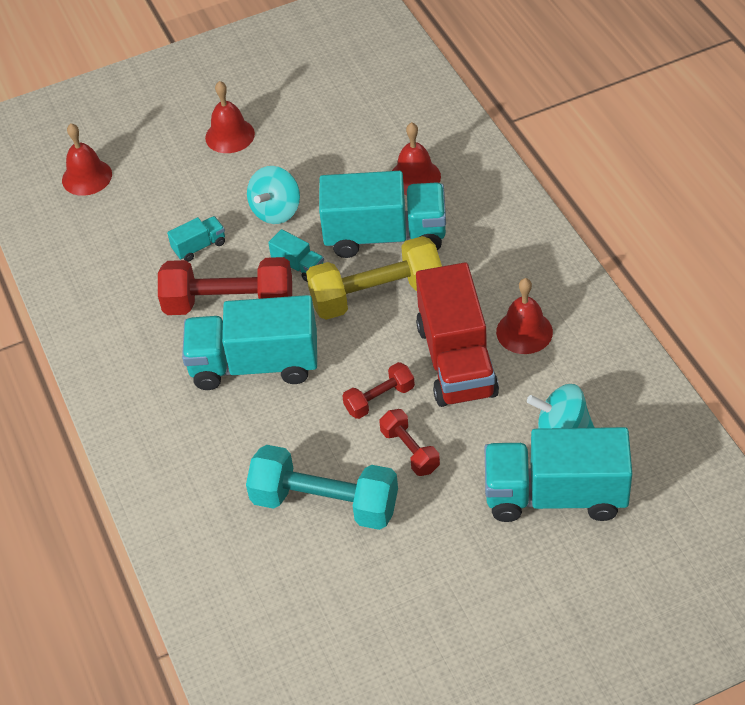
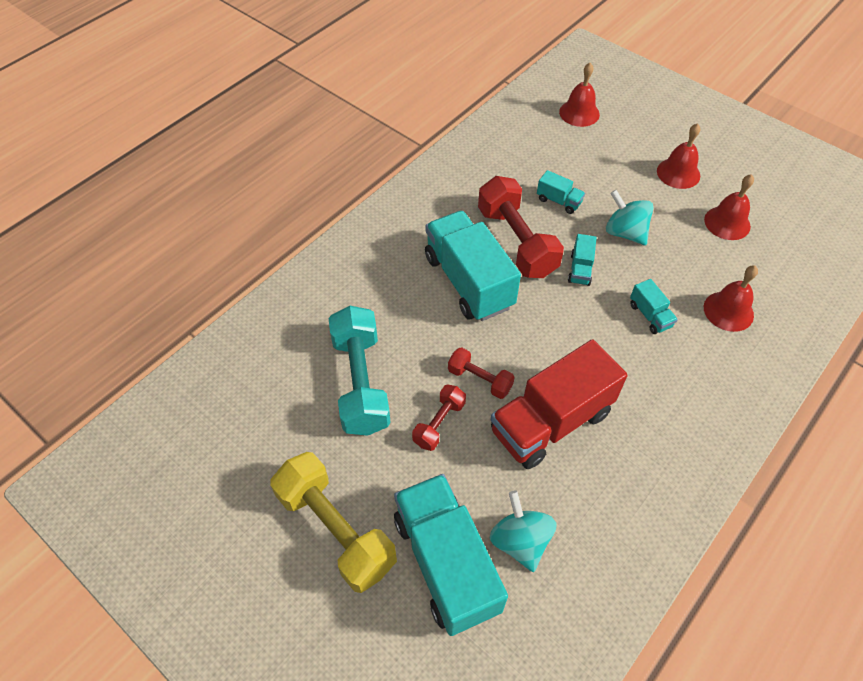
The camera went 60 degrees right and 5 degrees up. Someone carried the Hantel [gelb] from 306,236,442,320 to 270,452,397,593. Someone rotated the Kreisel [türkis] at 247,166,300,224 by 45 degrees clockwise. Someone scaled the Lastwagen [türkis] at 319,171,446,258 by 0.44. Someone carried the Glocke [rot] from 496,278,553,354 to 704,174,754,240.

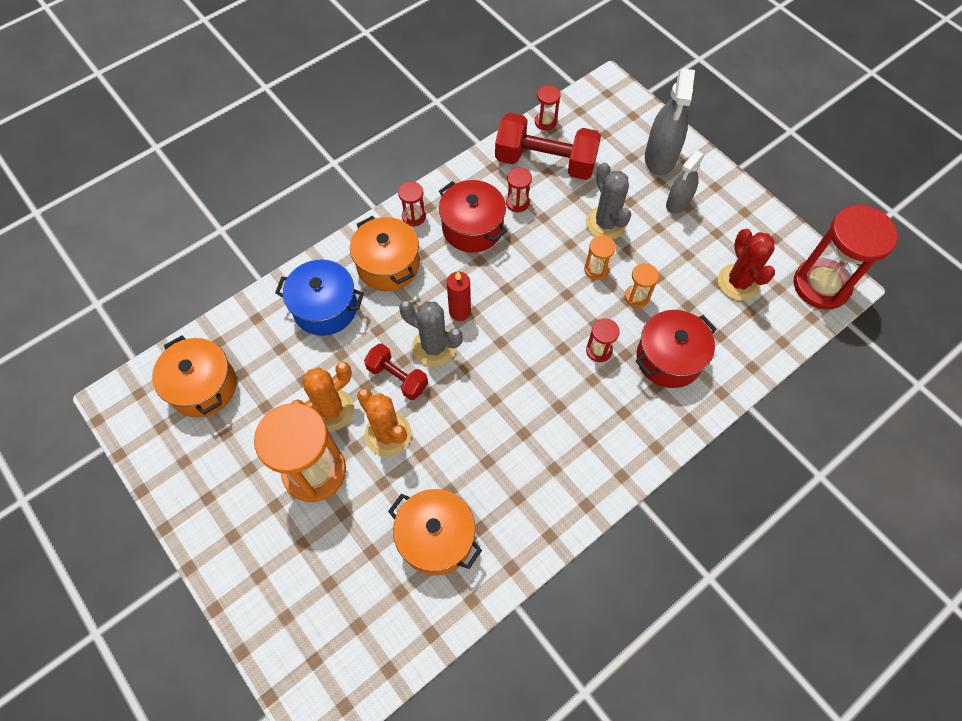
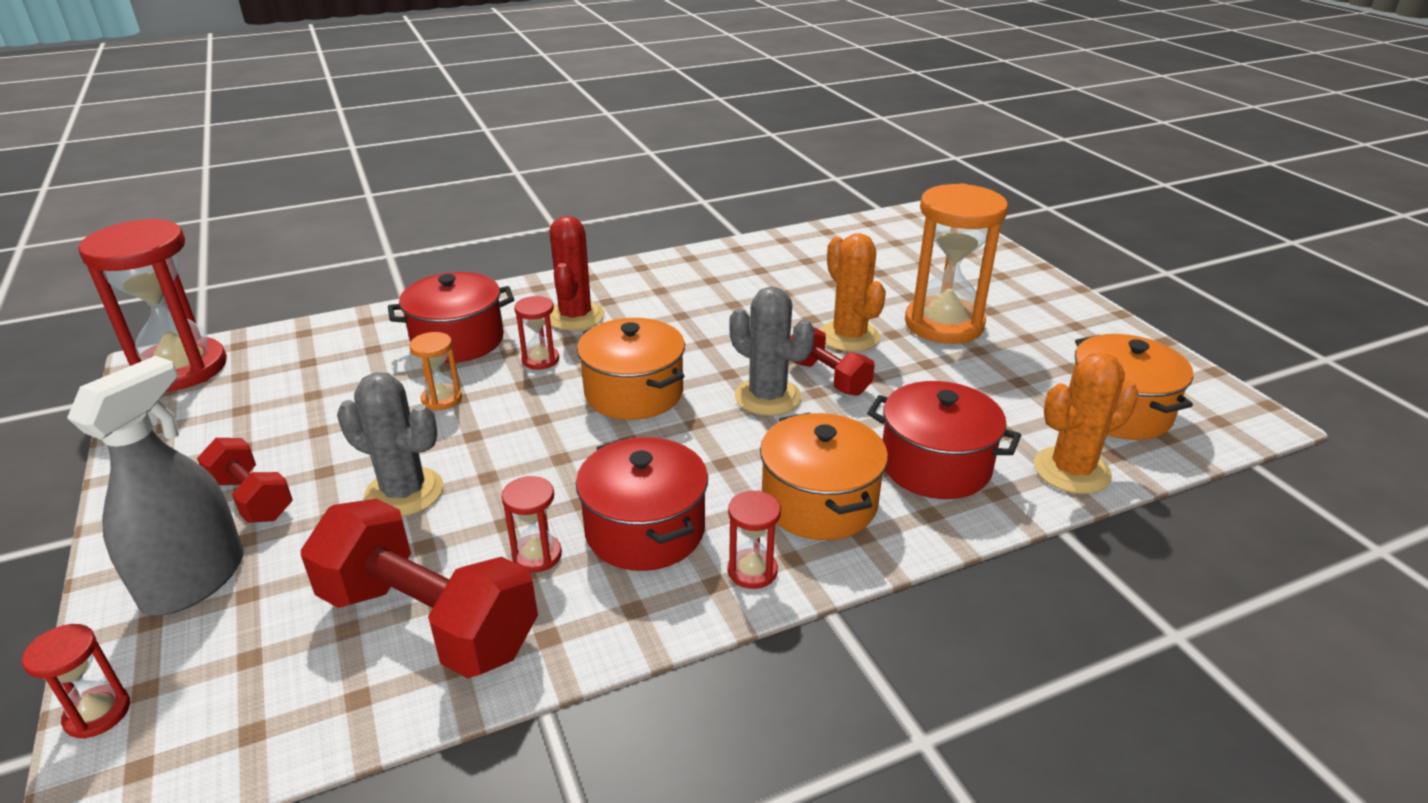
The camera went 165 degrees left and 30 degrees down. Someone carried the Sanduhr [rot] from 535,85,561,130 to 22,624,130,739. Someone swapped the Sprühflasche [grau] at 666,151,705,214 for the Hantel [rot] at 197,438,293,523. Someone rotated the Kaktus [grau] at 586,163,631,239 by 60 degrees counterclockwise. Someone carried the Kaktus [rot] from 718,229,775,300 to 549,216,605,331. Someone carried the Kochtopf [orange] from 388,489,482,576 to 577,318,685,420. Someone repainted the Kochtopf [blau] at 275,260,364,336, which became the Kochtopf [rot] at 867,381,1021,499. Someone carried the Kaktus [orange] from 292,362,354,431 to 1034,353,1139,494. Someone took away the Kerze [rot] at 447,271,471,321. Someone took away the Sanduhr [orange] at 584,235,616,280.

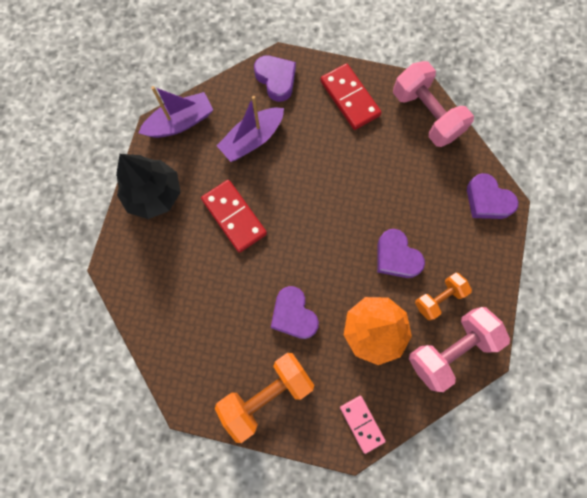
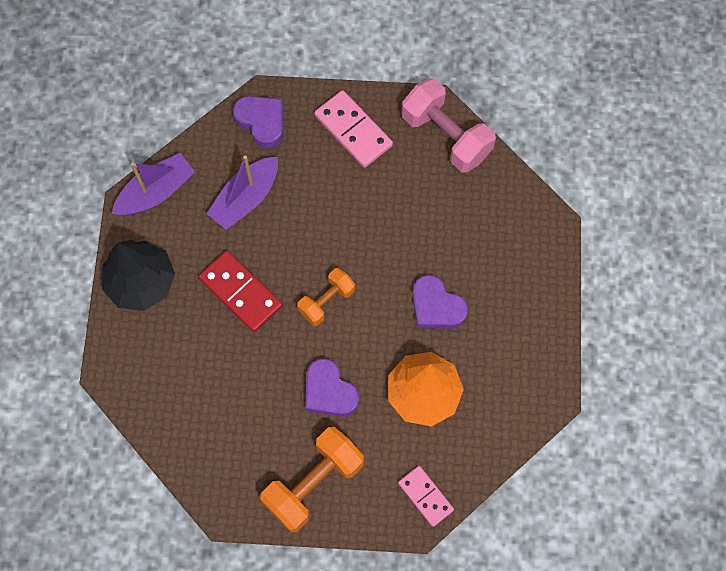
The camera went 10 degrees left and 5 degrees down. Someone carried the Hantel [orange] from 415,273,472,320 to 297,268,355,326. Someone repainted the Dominostein [rot] at 320,63,382,130, which became the Dominostein [rosa] at 314,90,393,168. Someone took away the Hantel [rosa] at 409,307,510,392. Someone took away the Herz [lila] at 467,173,519,219.

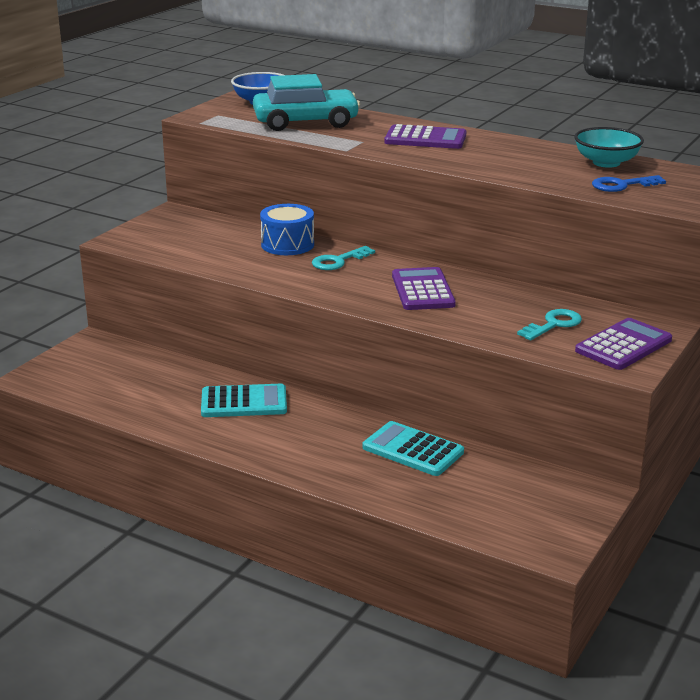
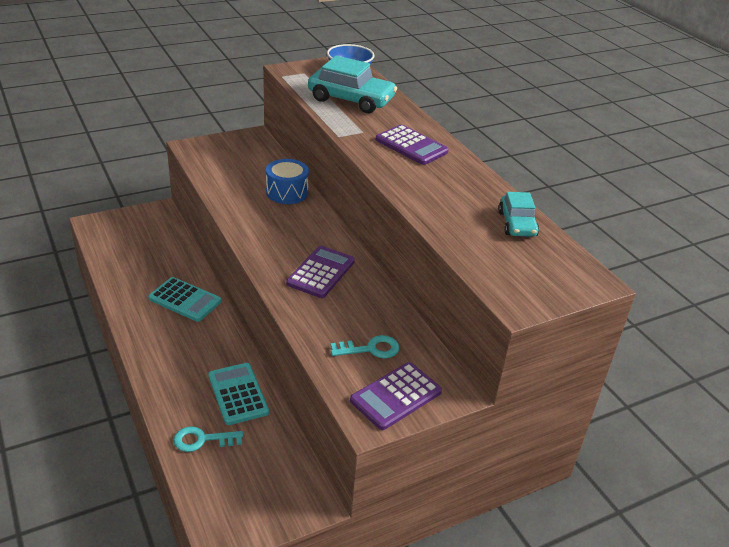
The camera went 30 degrees right and 10 degrees up. Someone carried the Schlüssel [türkis] from 312,246,375,270 to 173,426,243,452. Someone rotated the Taschenrechner [lila] at 575,318,672,370 by 150 degrees clockwise. Someone swapped the Schüssel [türkis] at 574,127,644,168 for the Auto [türkis] at 498,192,539,237. Someone took away the Schlüssel [blau] at 592,175,666,192.

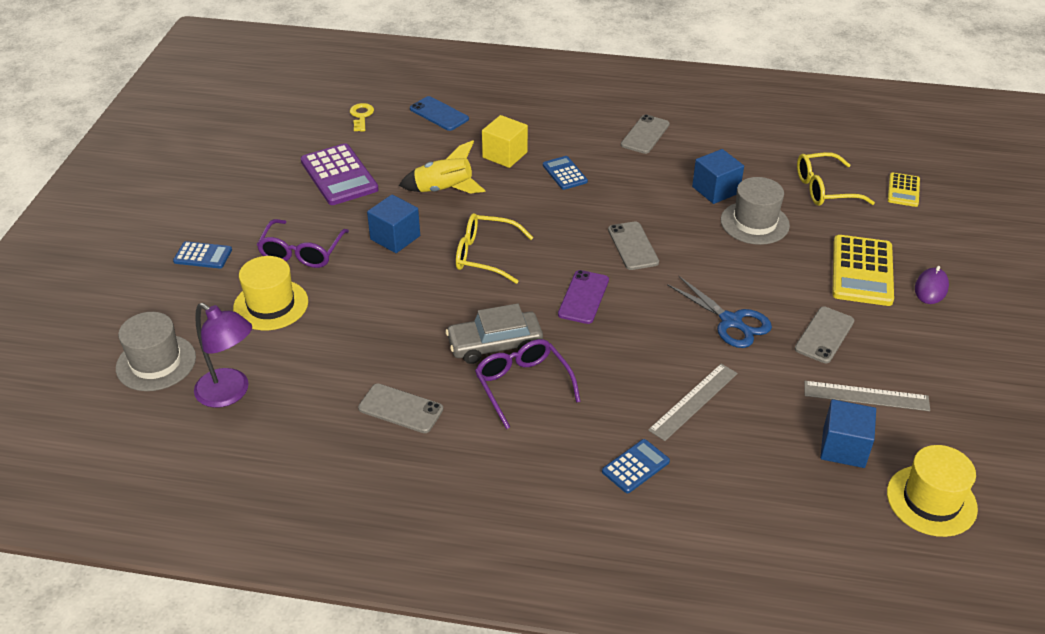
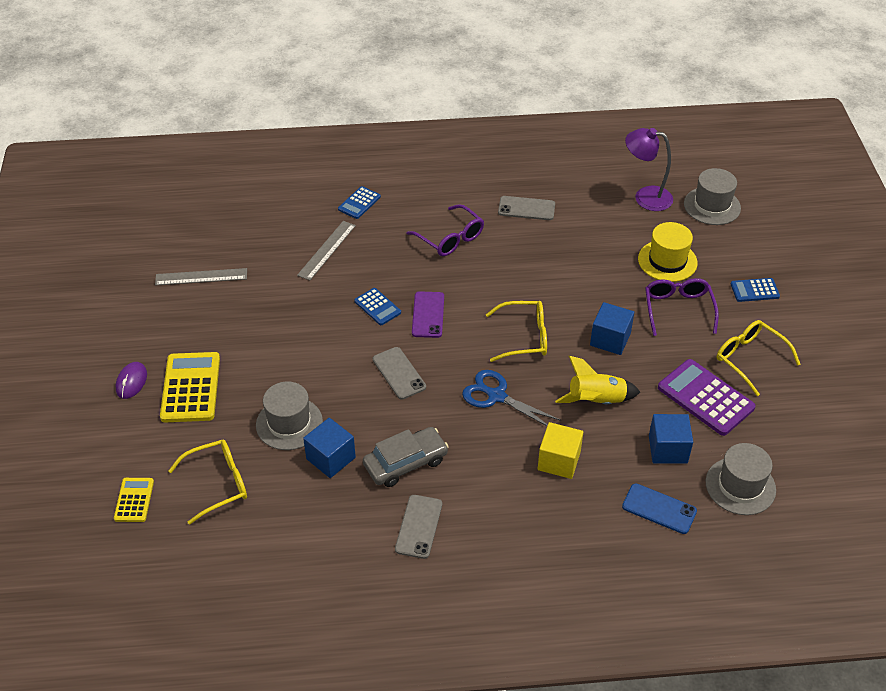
The camera went 165 degrees right and 5 degrees up. Someone carried the Taschenrechner [blau] from 543,156,588,190 to 354,288,401,325. Someone carried the Auto [grau] from 446,303,543,364 to 363,427,449,487. Someone carried the Schere [blau] from 667,276,772,348 to 462,370,561,426. Someone carried the Kubus [blau] from 820,399,876,468 to 649,414,693,463. Someone swapped the Schlüssel [gelb] at 350,103,374,132 for the Hut [grau] at 705,443,776,515. Someone put down the Brille [gelb] at 717,320,800,396. Someone took away the Handy [grau] at 795,307,854,363. Someone took away the Hut [gelb] at 887,445,978,537.

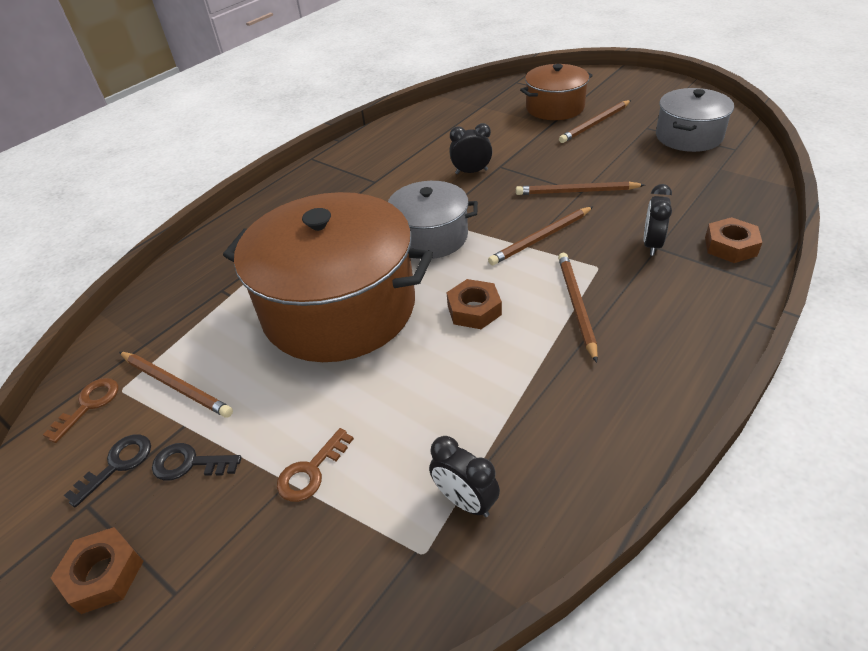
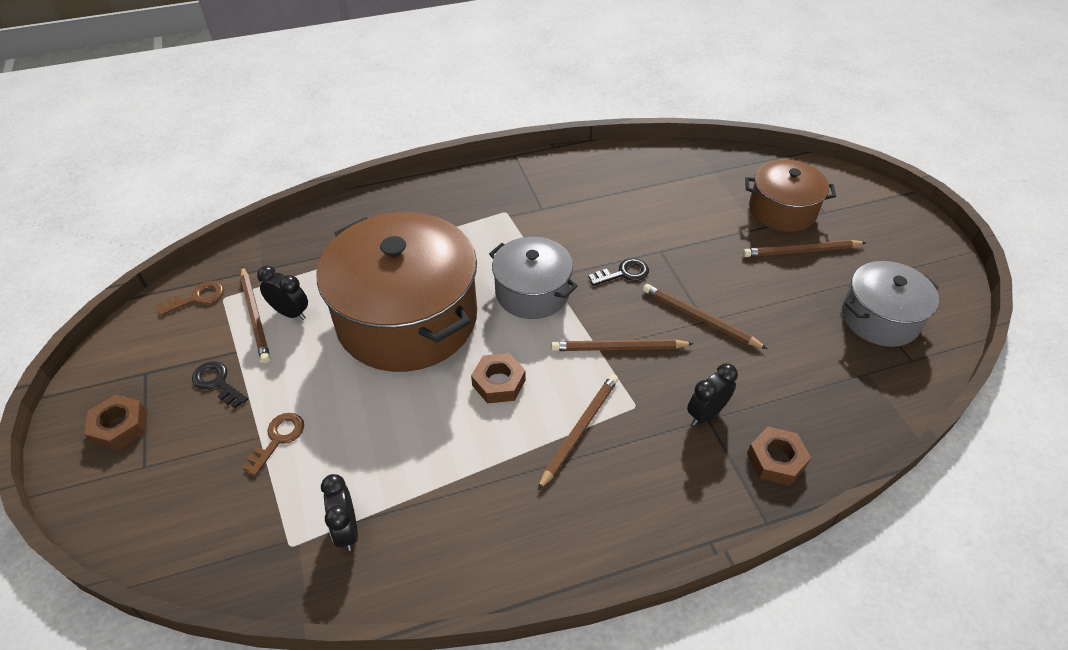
The camera went 30 degrees right and 5 degrees up. Someone rotated the Schlüssel [braun] at 277,428,354,502 by 135 degrees clockwise. Someone carried the Wecker [schwarz] from 449,123,492,174 to 257,266,308,320. Someone carried the Schlüssel [schwarz] from 64,434,151,507 to 588,258,649,286.

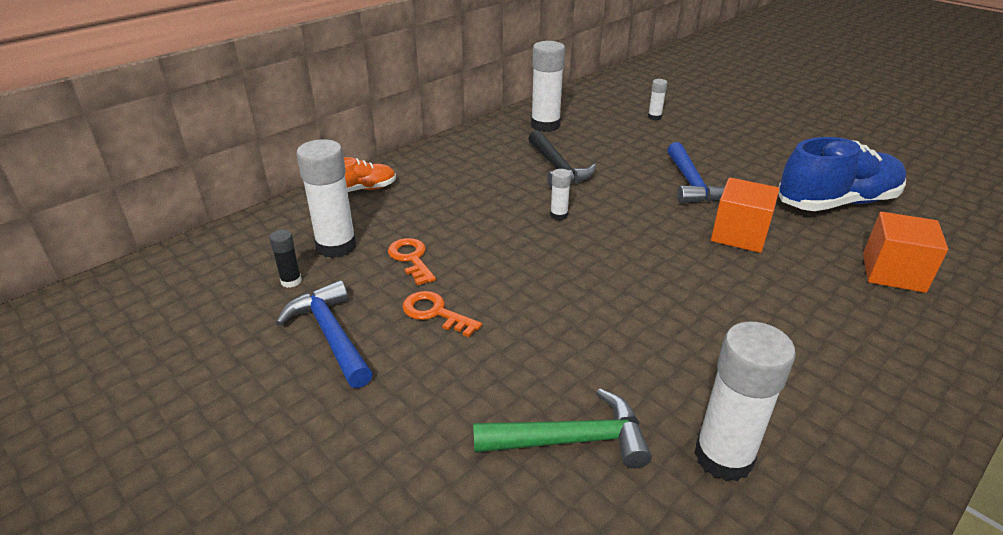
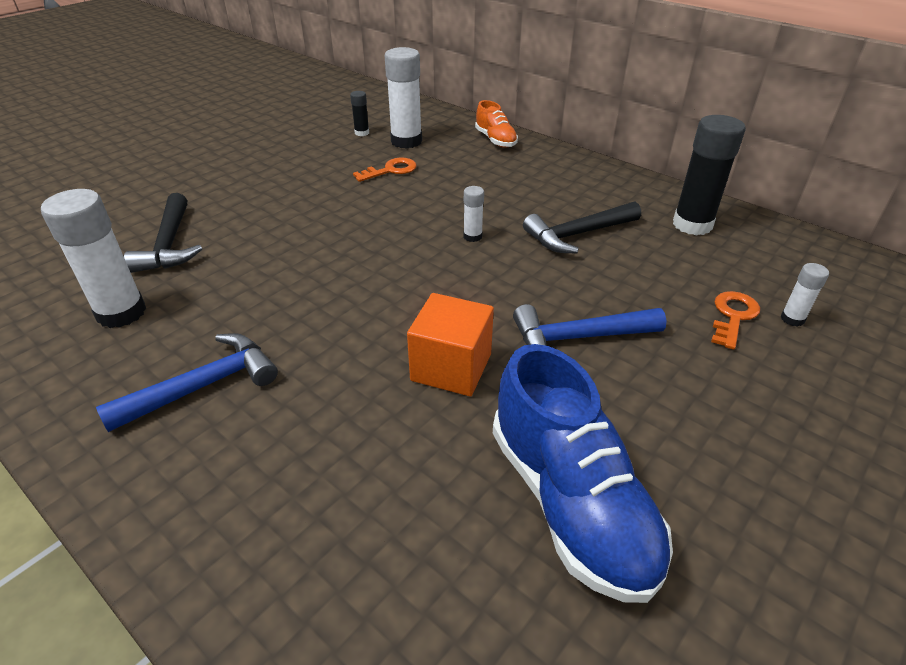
The camera went 85 degrees right and 5 degrees up. Someone carried the Hammer [blau] from 276,280,373,388 to 96,333,278,432. Someone repainted the Hammer [grün] at 473,388,652,469, which became the Hammer [schwarz] at 124,193,202,273. Someone repainted the Klebestift [weiß] at 531,41,565,132, which became the Klebestift [schwarz] at 673,115,746,236. Someone carried the Schlüssel [orange] from 402,291,482,337 to 711,291,760,350. Someone took away the Kubus [orange] at 863,212,948,293.

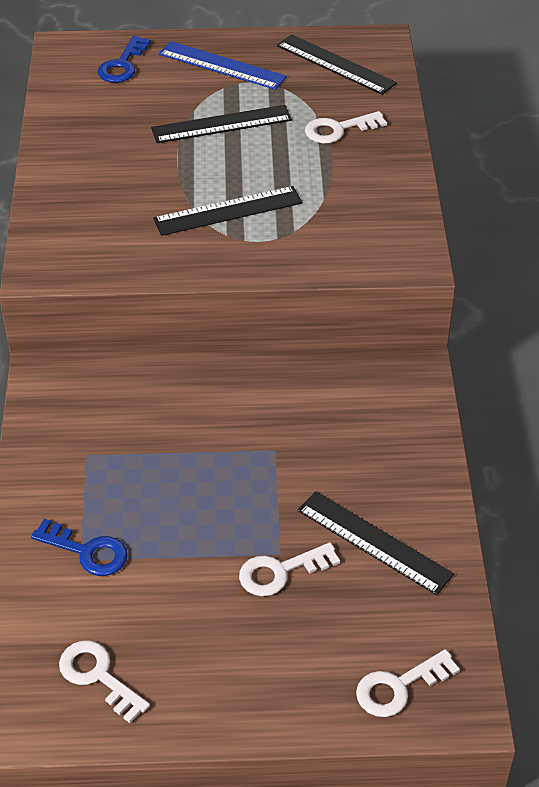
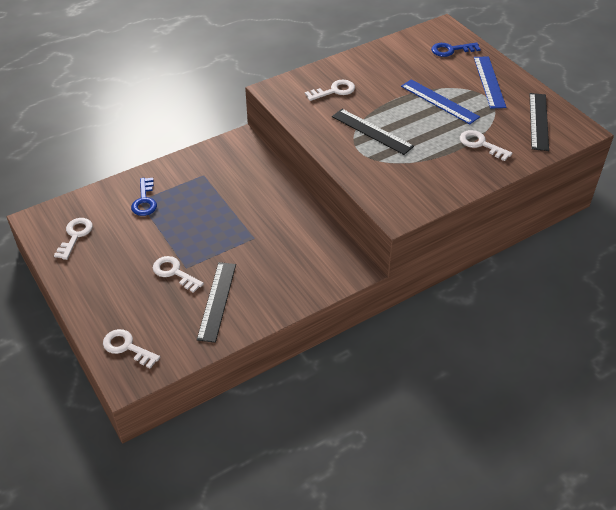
The camera went 60 degrees right and 0 degrees up. Someone put down the Schlüssel [weiß] at 305,80,355,101. Someone repainted the Lineal [schwarz] at 151,105,292,143, which became the Lineal [blau] at 401,79,480,124.

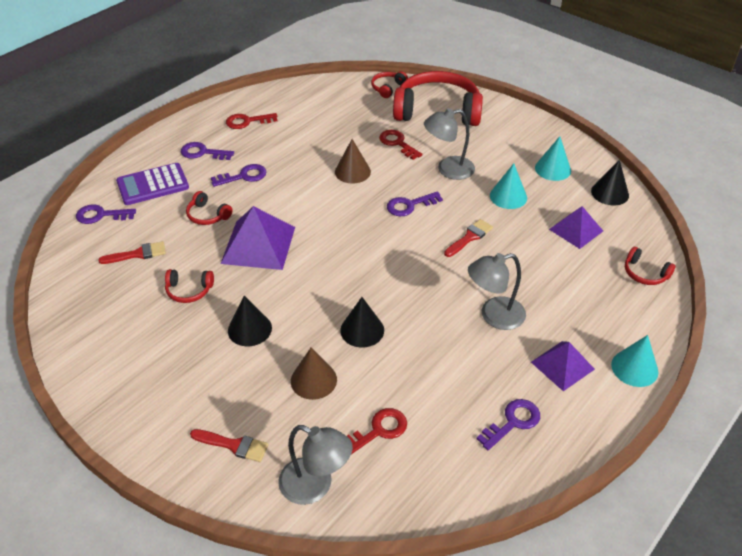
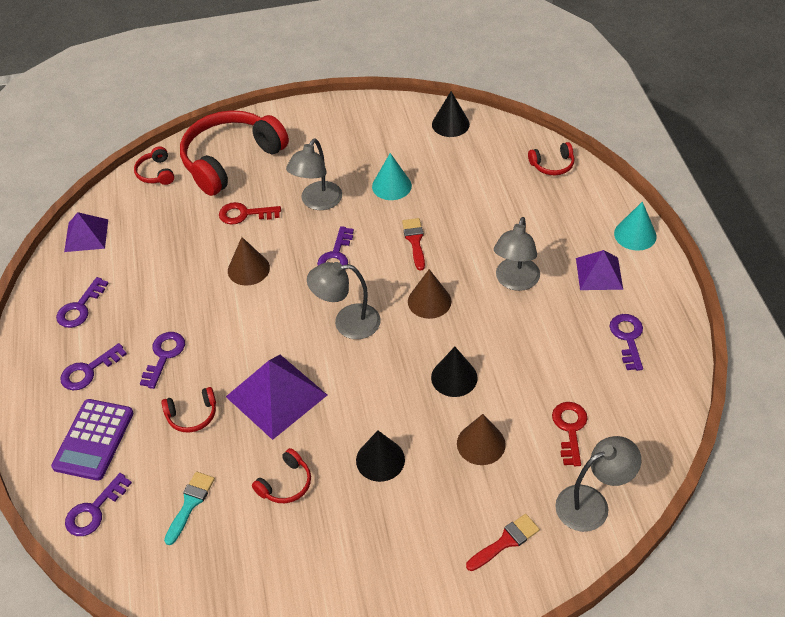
The camera went 50 degrees left and 5 degrees up. Someone repainted the Schlüssel [rot] at 226,113,277,129, which became the Schlüssel [lila] at 56,277,109,328. Someone carried the Pyramide [lila] from 549,206,603,249 to 64,212,108,252. Someone repainted the Pinsel [rot] at 98,241,166,264, which became the Pinsel [türkis] at 164,472,215,545. Someone put down the Lampe [grau] at 307,262,381,339. Someone put down the Kegel [braun] at 408,269,451,319. Someone took away the Kegel [türkis] at 535,136,571,181.

